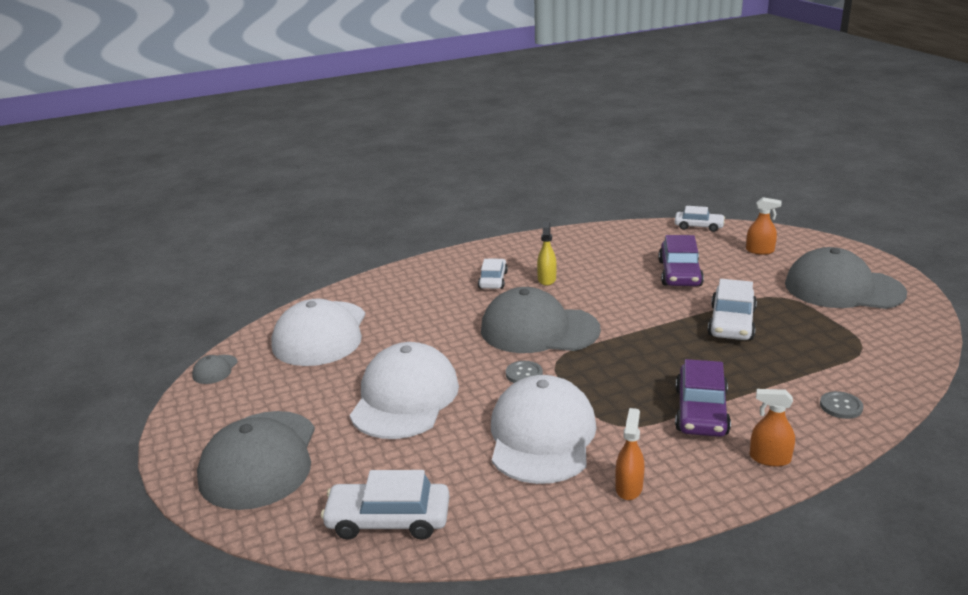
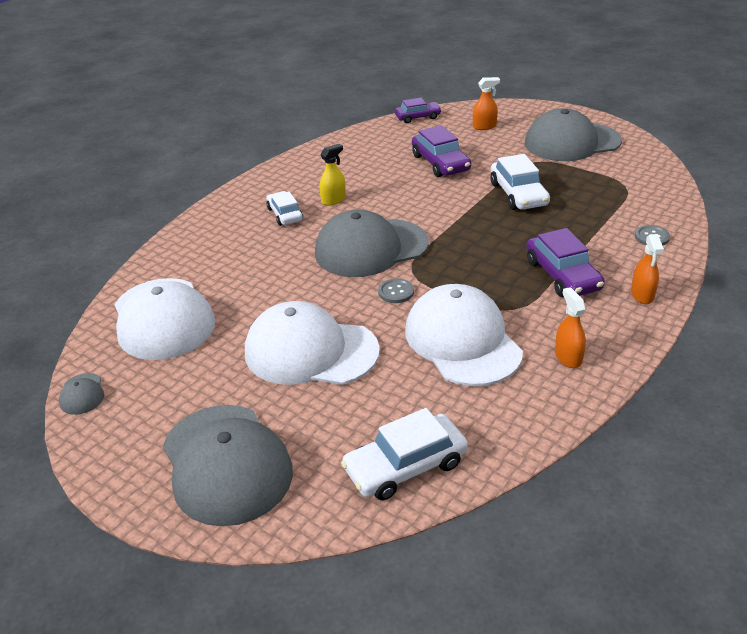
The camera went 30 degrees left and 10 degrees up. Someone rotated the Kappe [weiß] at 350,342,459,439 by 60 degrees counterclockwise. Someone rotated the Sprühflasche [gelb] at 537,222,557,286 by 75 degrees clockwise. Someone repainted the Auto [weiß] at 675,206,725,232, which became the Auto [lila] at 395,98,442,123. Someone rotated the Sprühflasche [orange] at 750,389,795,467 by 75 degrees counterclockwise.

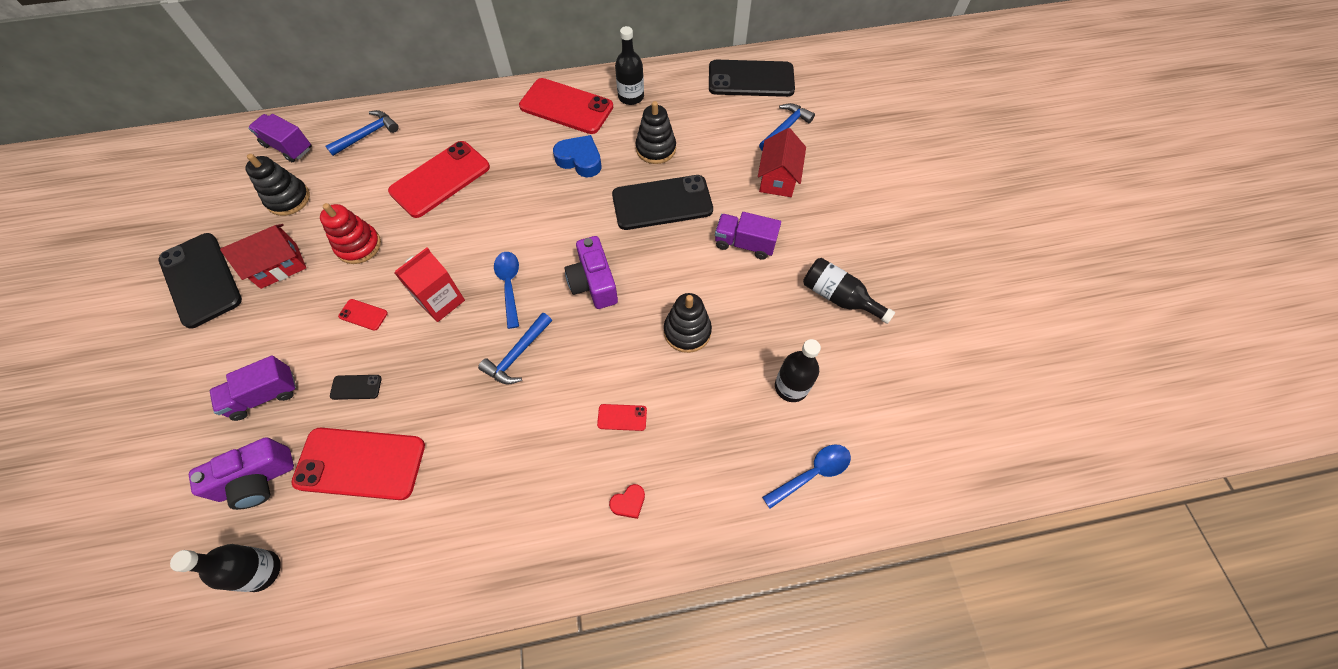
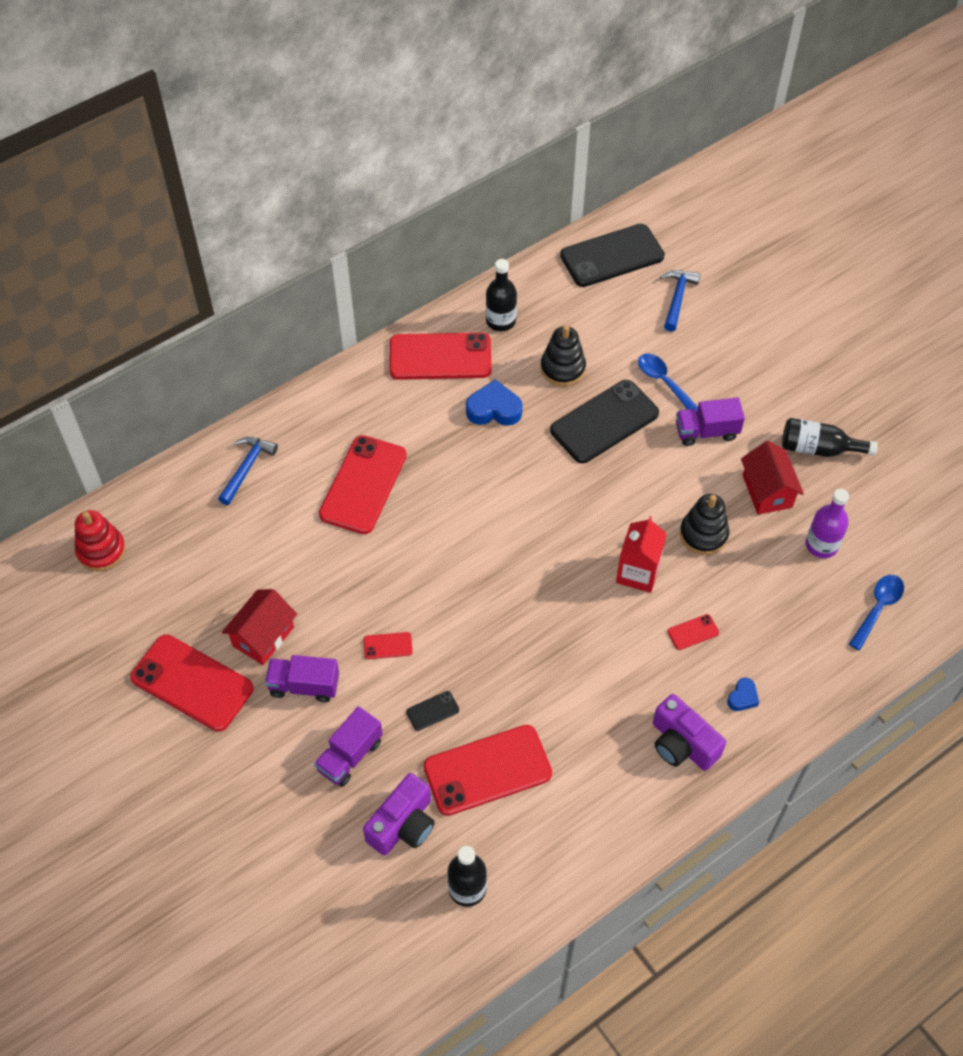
The camera went 25 degrees left and 5 degrees down. Someone carried the Stapelspielzeug [rot] from 320,203,381,264 to 75,510,126,571. Someone repainted the Handy [schwarz] at 158,233,242,329, which became the Handy [rot] at 130,634,254,732. Someone carried the Lastwagen [lila] from 248,114,311,162 to 265,655,339,702. Someone carried the Getränkekarton [rot] from 394,248,465,322 to 616,516,667,593. Someone carried the Löffel [blau] from 494,252,519,329 to 638,354,698,412. Someone carried the Kamera [lila] from 564,236,618,309 to 653,694,726,771. Someone repainted the Herz [rot] at 609,484,645,519, which became the Herz [blau] at 727,678,759,711. Someone carried the Haus [rot] from 758,128,806,197 to 741,441,804,515. Someone repainted the Flasche [schwarz] at 775,339,821,402, which became the Flasche [lila] at 806,489,849,558. Someone took away the Stapelspielzeug [schwarz] at 245,154,310,216. Someone took away the Hammer [blau] at 478,312,552,385.

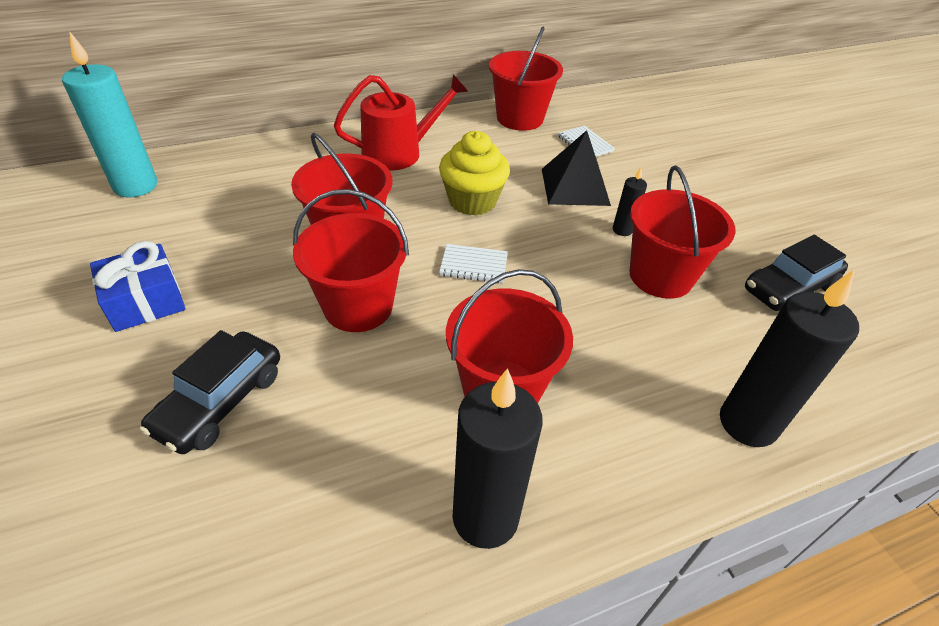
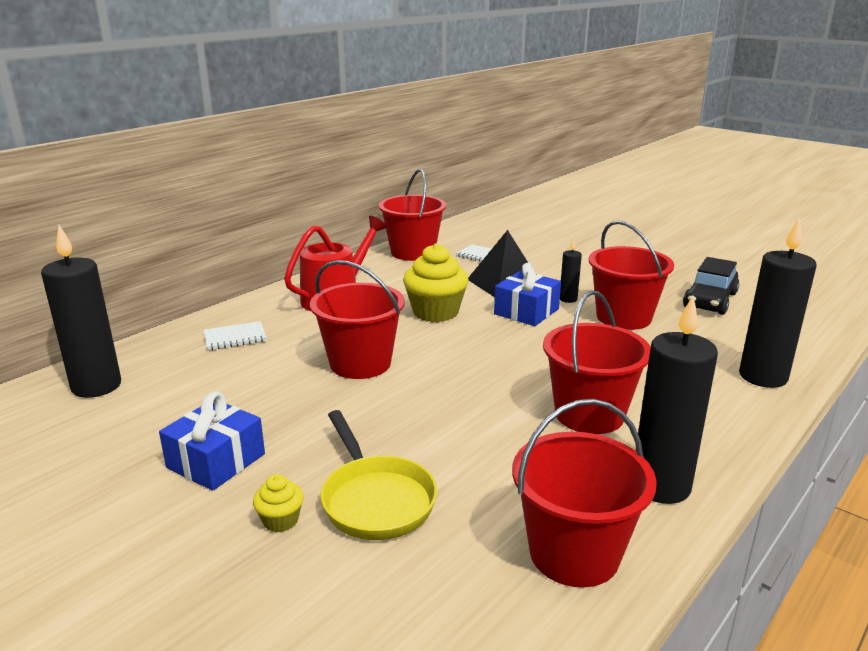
The camera went 25 degrees left and 20 degrees down. Someone repainted the Kerze [türkis] at 62,31,157,197, which became the Kerze [schwarz] at 41,225,121,398. Someone carried the Notizbuch [weiß] from 439,244,508,283 to 204,321,266,350. Someone put down the Muffin [gelb] at 253,474,304,533. Someone swapped the Auto [schwarz] at 140,330,280,454 for the Pfanne [gelb] at 321,410,437,540. Someone put down the Geschenk [blau] at 494,262,561,326. Someone carried the Eimer [rot] from 293,189,409,332 to 512,399,657,587.

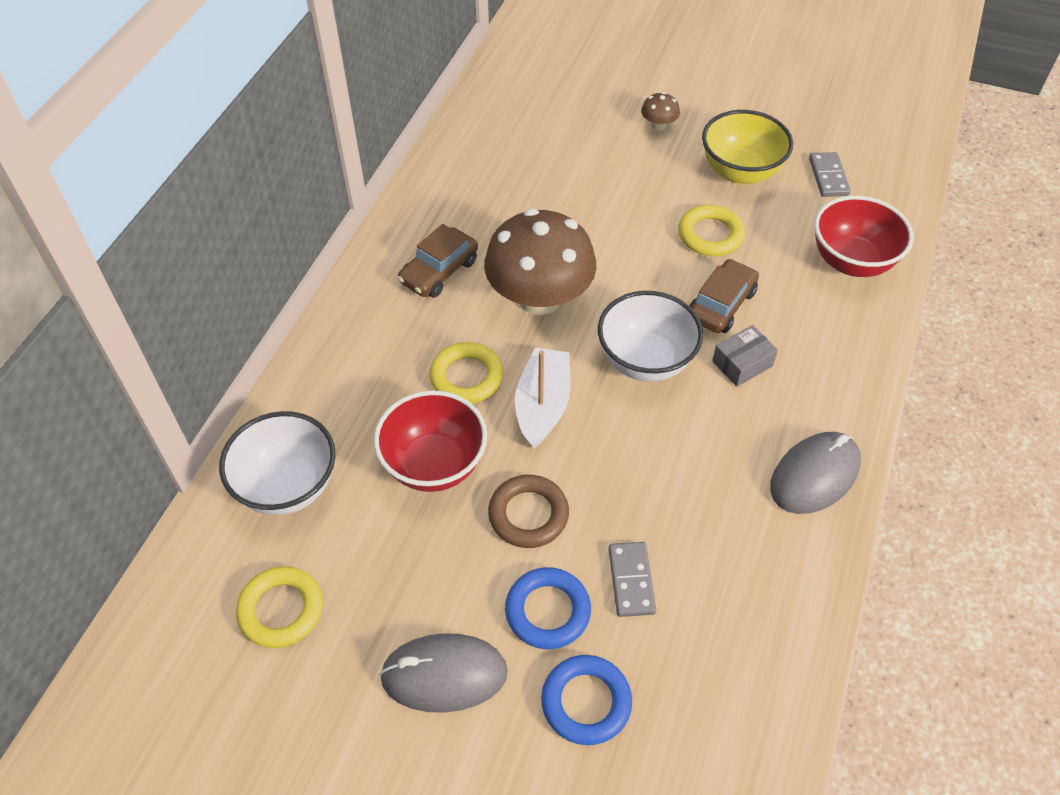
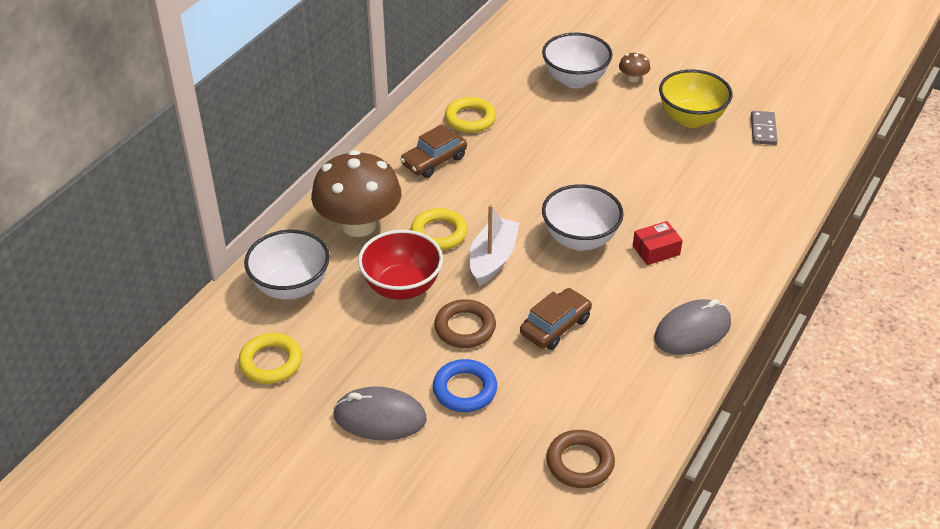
The camera went 10 degrees right and 10 degrees down. Someone carried the Pilz [braun] from 484,209,596,315 to 311,150,401,237. Someone carried the Ring [gelb] from 678,205,745,256 to 445,97,496,133. Someone carried the Auto [braun] from 689,259,759,333 to 520,288,592,350. Someone put down the Schüssel [weiß] at 542,33,613,89. Someone put down the Ring [braun] at 546,430,615,488. Someone repainted the Schachtel [grau] at 712,325,778,387, which became the Schachtel [rot] at 633,221,683,265. Someone took away the Ring [blau] at 541,655,632,745. Someone took away the Dominostein [grau] at 608,542,656,617. Someone took away the Schüssel [rot] at 814,196,913,277.

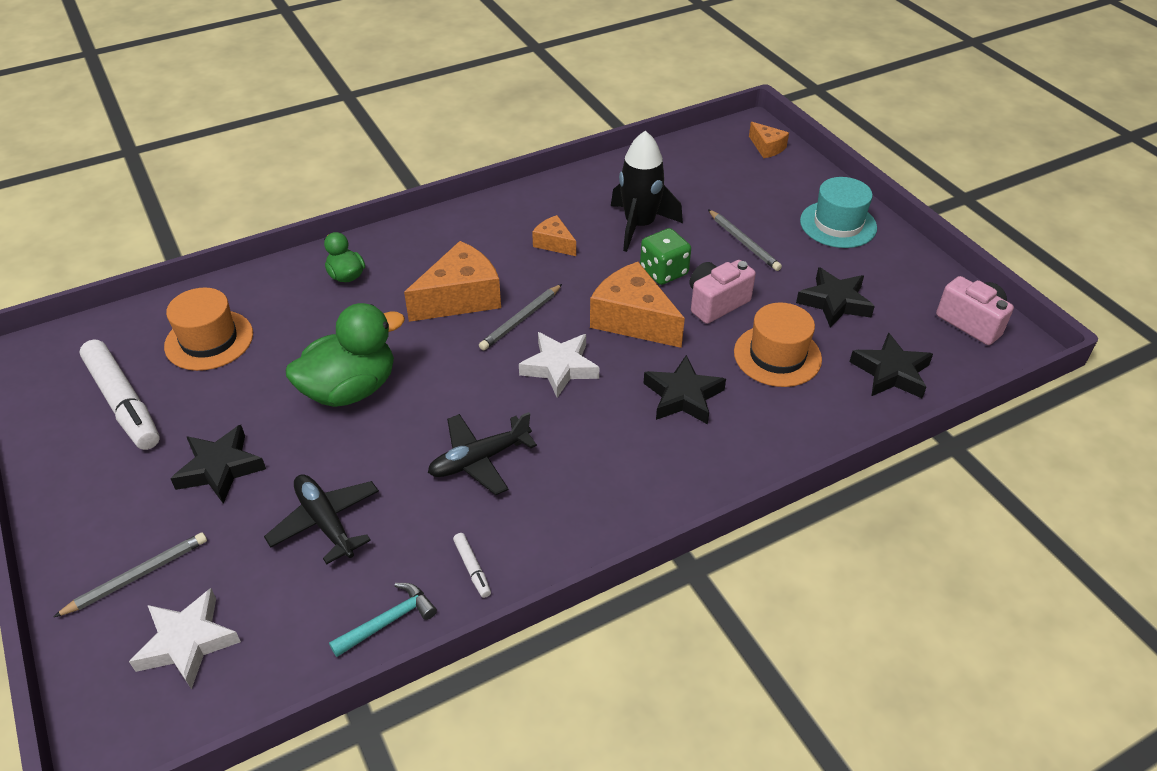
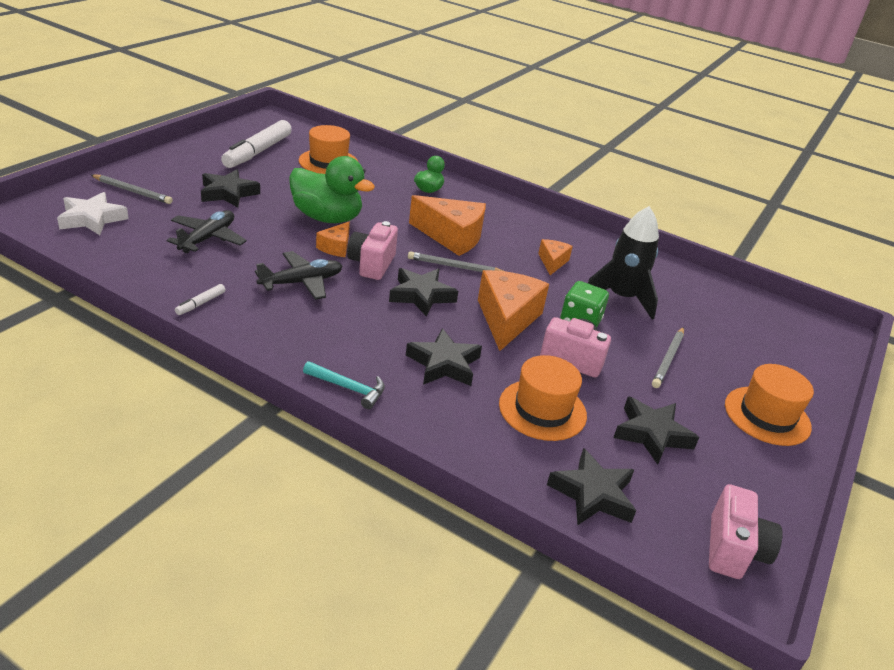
The camera went 55 degrees right and 10 degrees down. Someone rotated the Flugzeug [schwarz] at 428,412,537,495 by 120 degrees clockwise. Someone carried the Hammer [türkis] from 329,583,437,657 to 303,361,385,409. Someone carried the Käse [orange] from 749,122,789,158 to 316,221,350,257. Someone put down the Kamera [rosa] at 347,221,398,280. Someone repainted the Stern [weiß] at 519,332,599,398, which became the Stern [schwarz] at 389,268,458,317. Someone repainted the Hut [türkis] at 800,177,877,248, which became the Hut [orange] at 725,364,814,446.

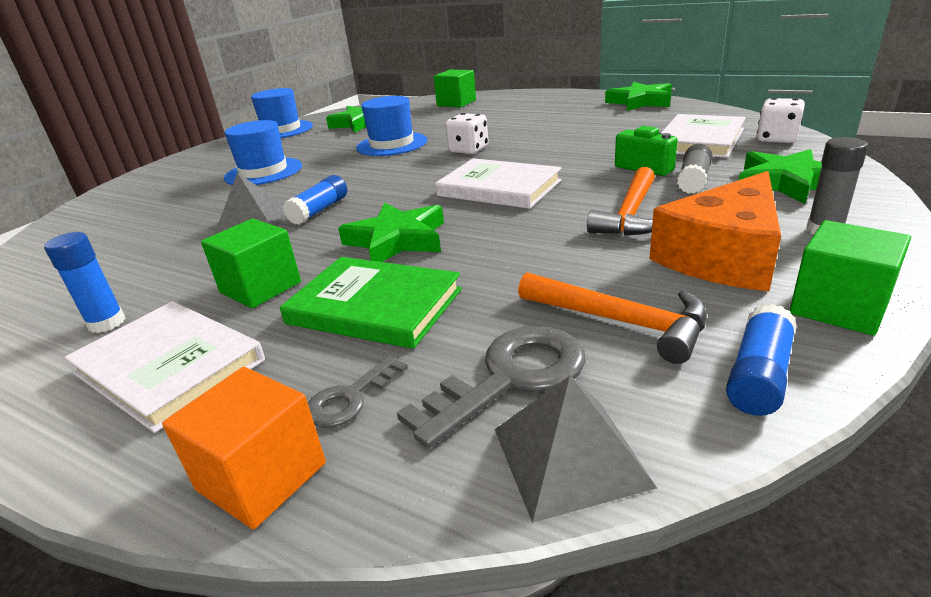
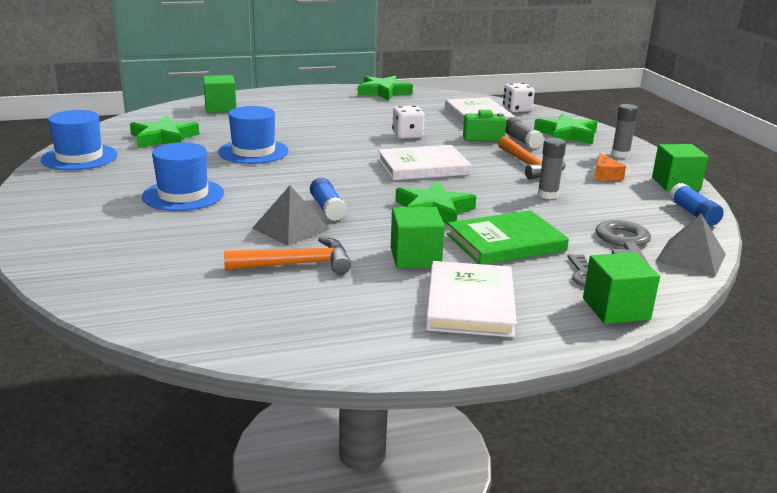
The camera went 50 degrees left and 5 degrees down. Someone carried the Hammer [orange] from 518,272,707,364 to 224,237,351,274. Someone carried the Spielwürfel [weiß] from 445,113,489,154 to 392,105,425,139. Someone rotated the Buch [weiß] at 64,301,265,433 by 75 degrees counterclockwise. Someone put down the Klebestift [grau] at 538,138,566,199. Someone repainted the Kubus [orange] at 162,367,326,529, which became the Kubus [grün] at 583,252,660,324. Someone scaled the Käse [orange] at 649,171,781,291 by 0.46. Someone took away the Klebestift [blau] at 44,232,126,333.

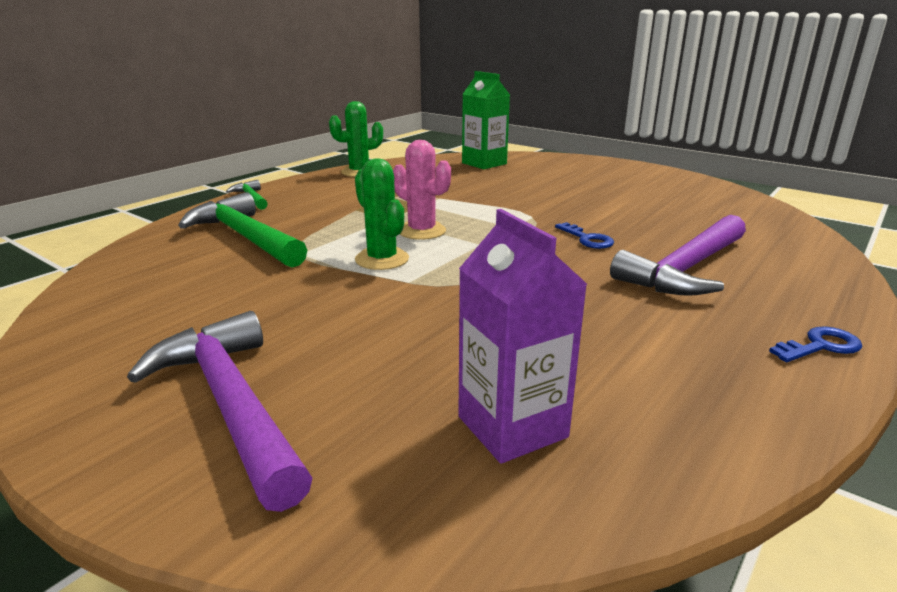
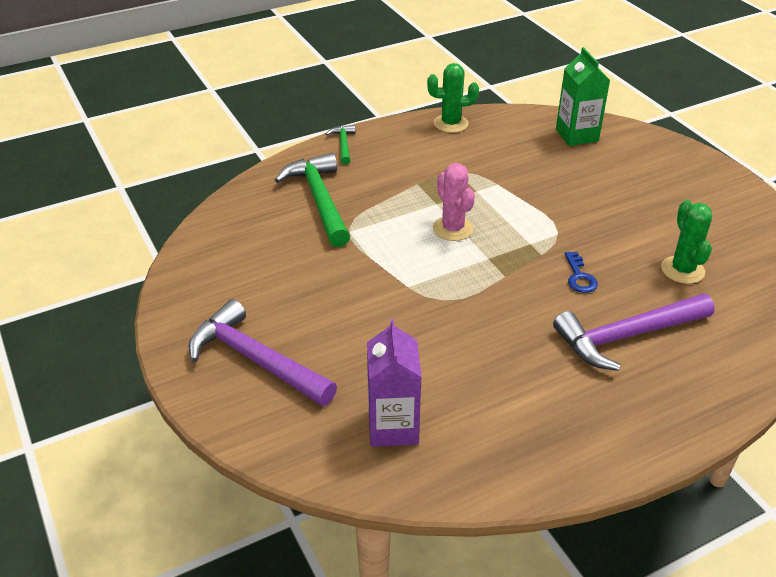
The camera went 25 degrees right and 15 degrees up. Someone rotated the Hammer [lila] at 127,311,312,512 by 45 degrees counterclockwise. Someone carried the Kaktus [grün] from 355,158,409,270 to 661,200,712,284. Someone took away the Schlüssel [blau] at 769,326,862,362.

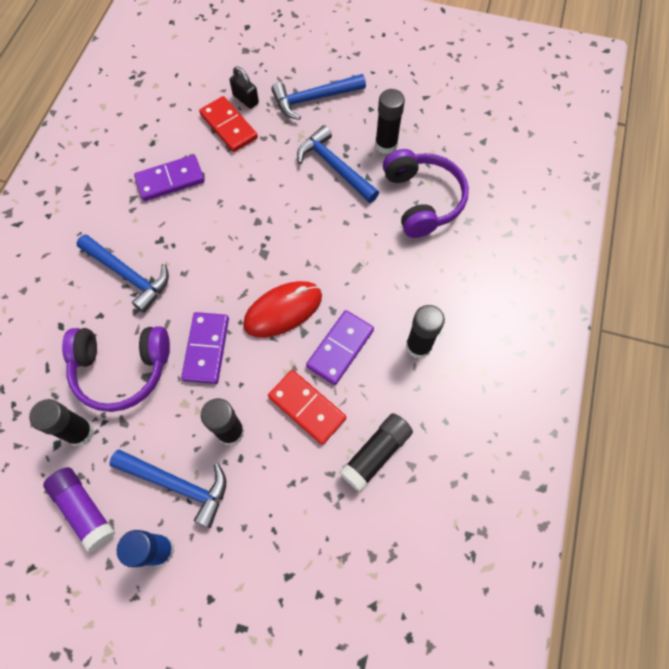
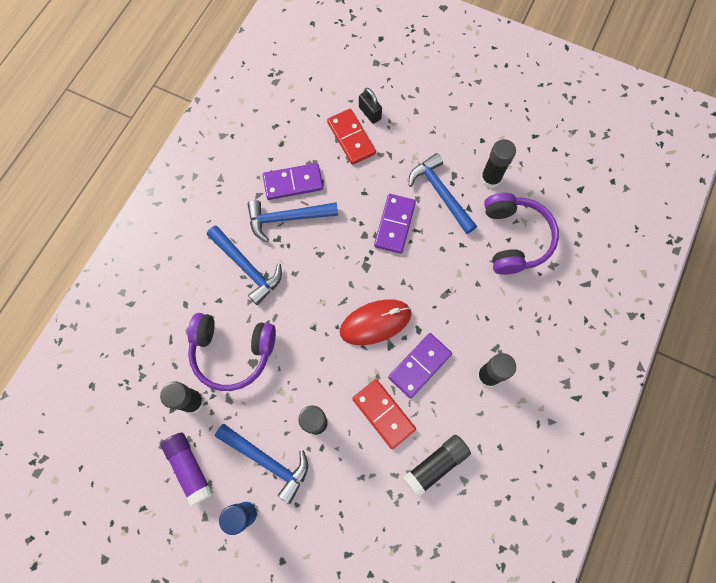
The camera went 10 degrees right and 5 degrees up. Someone carried the Hammer [blau] from 271,74,366,120 to 248,200,338,242. Someone carried the Dominostein [lila] from 181,312,229,384 to 374,194,416,254.

